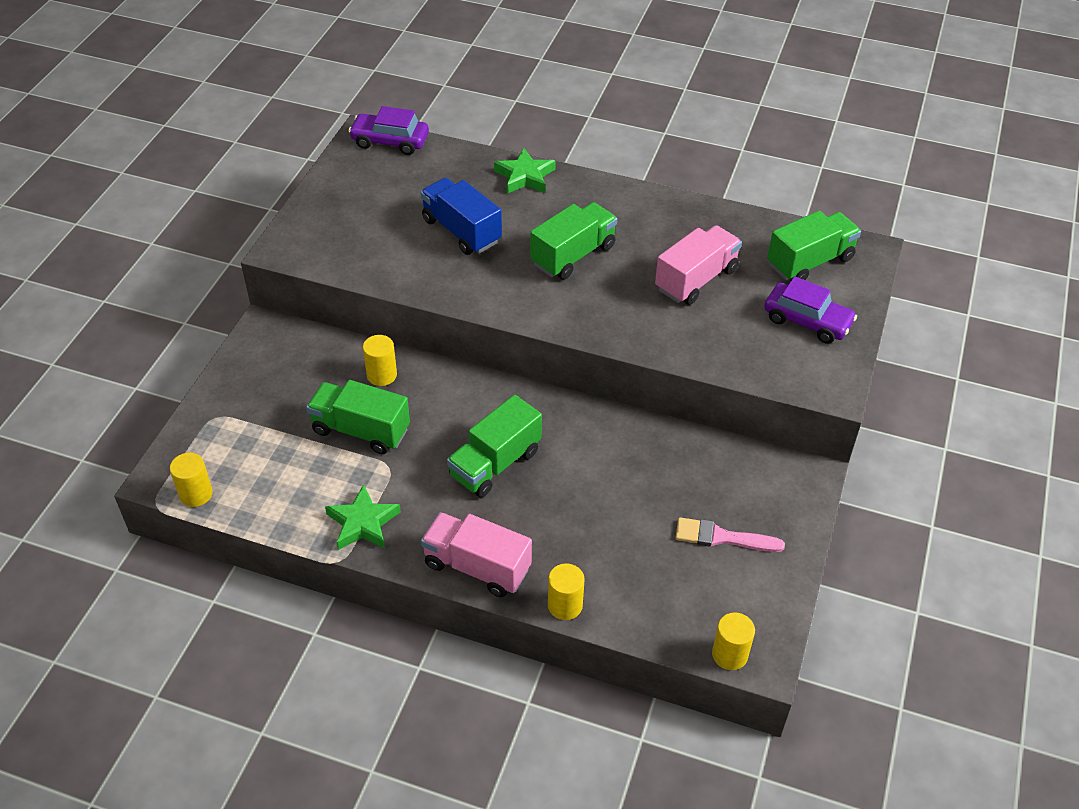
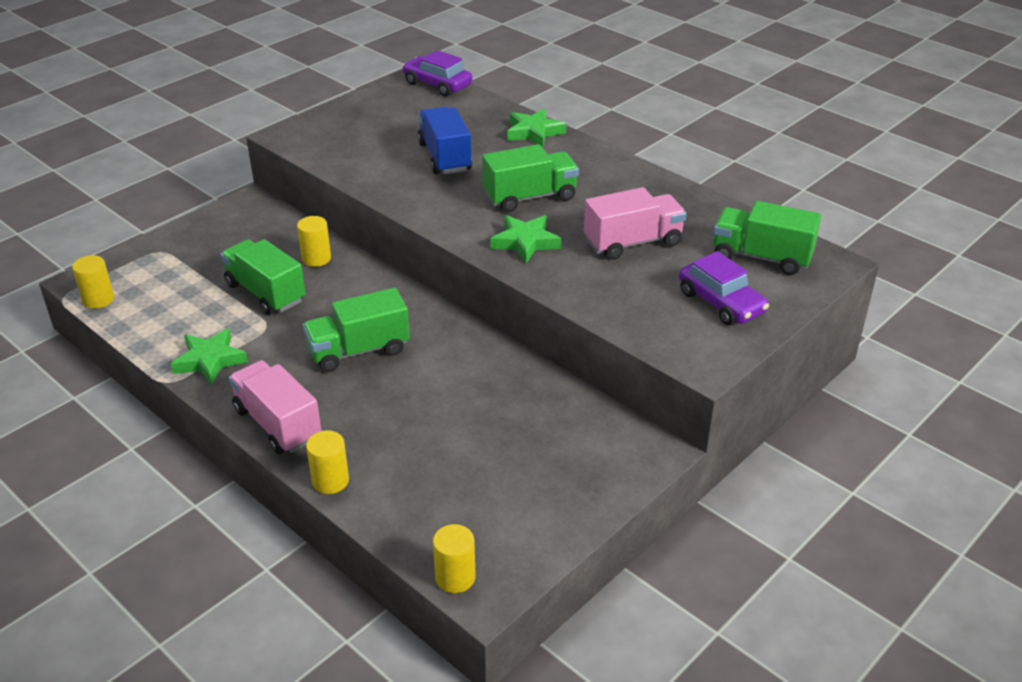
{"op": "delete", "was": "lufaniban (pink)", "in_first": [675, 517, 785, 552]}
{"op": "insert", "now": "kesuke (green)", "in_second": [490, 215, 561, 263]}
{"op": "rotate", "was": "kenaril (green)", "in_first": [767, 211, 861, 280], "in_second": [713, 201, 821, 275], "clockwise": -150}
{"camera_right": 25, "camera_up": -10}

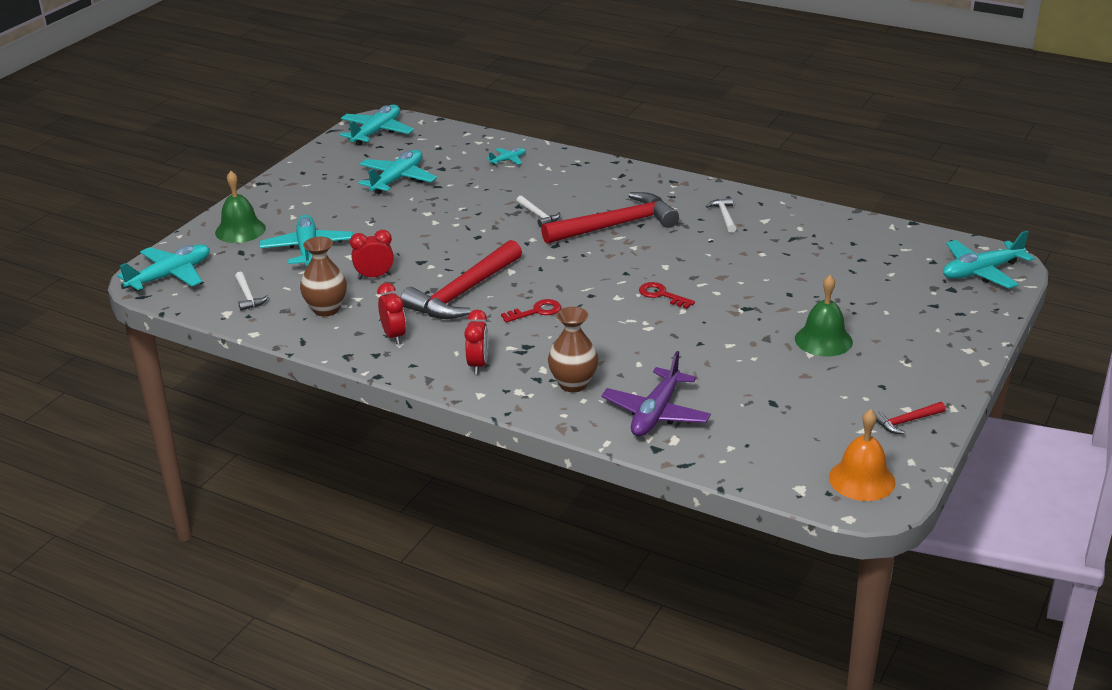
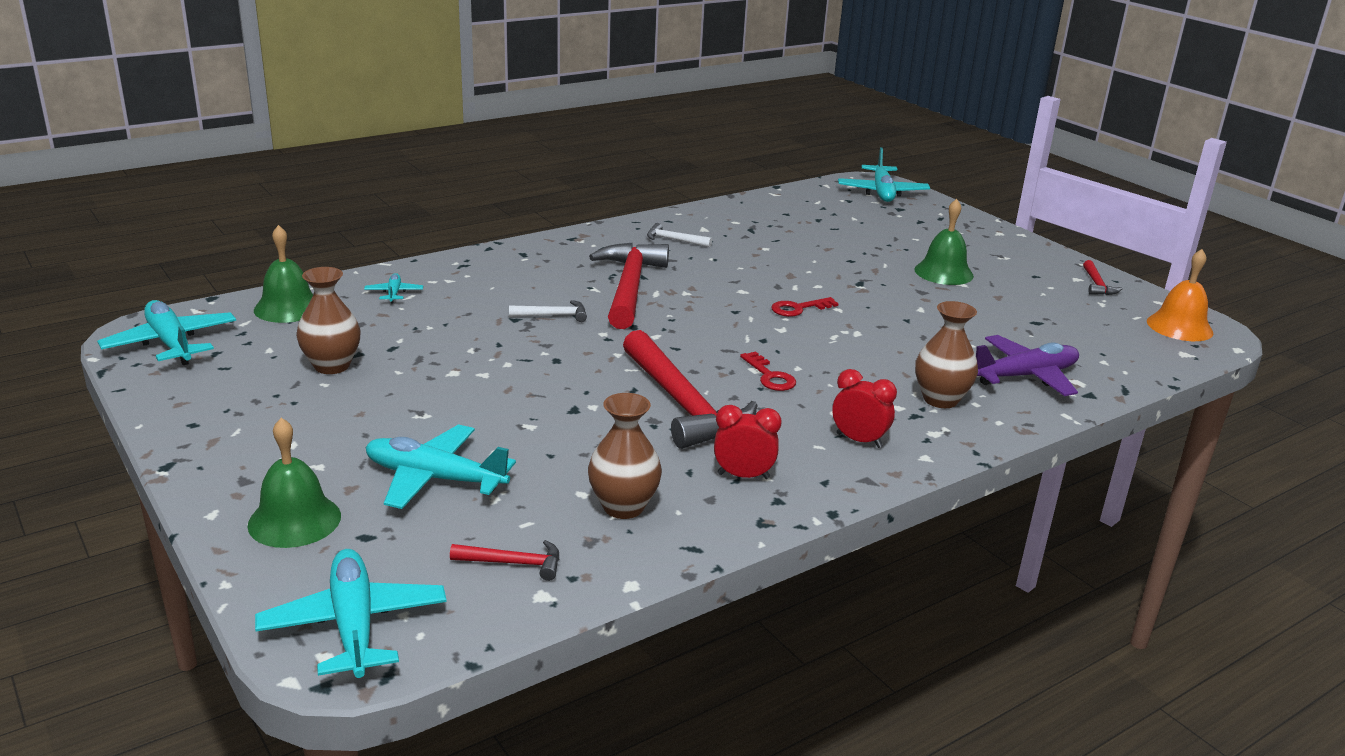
{"op": "delete", "was": "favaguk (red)", "in_first": [350, 230, 394, 279]}
{"op": "insert", "now": "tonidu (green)", "in_second": [254, 225, 313, 323]}
{"op": "replace", "was": "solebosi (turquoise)", "now": "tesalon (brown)", "in_first": [358, 150, 437, 194], "in_second": [296, 267, 361, 374]}
{"op": "recolor", "was": "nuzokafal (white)", "now": "nuzokafal (red)", "in_first": [235, 272, 269, 311], "in_second": [450, 540, 559, 581]}
{"op": "rotate", "was": "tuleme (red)", "in_first": [501, 299, 561, 323], "in_second": [740, 351, 796, 391], "clockwise": 150}
{"op": "rotate", "was": "solebosi (purple)", "in_first": [601, 351, 711, 437], "in_second": [976, 335, 1079, 396], "clockwise": -75}
{"camera_right": -65, "camera_up": -5}

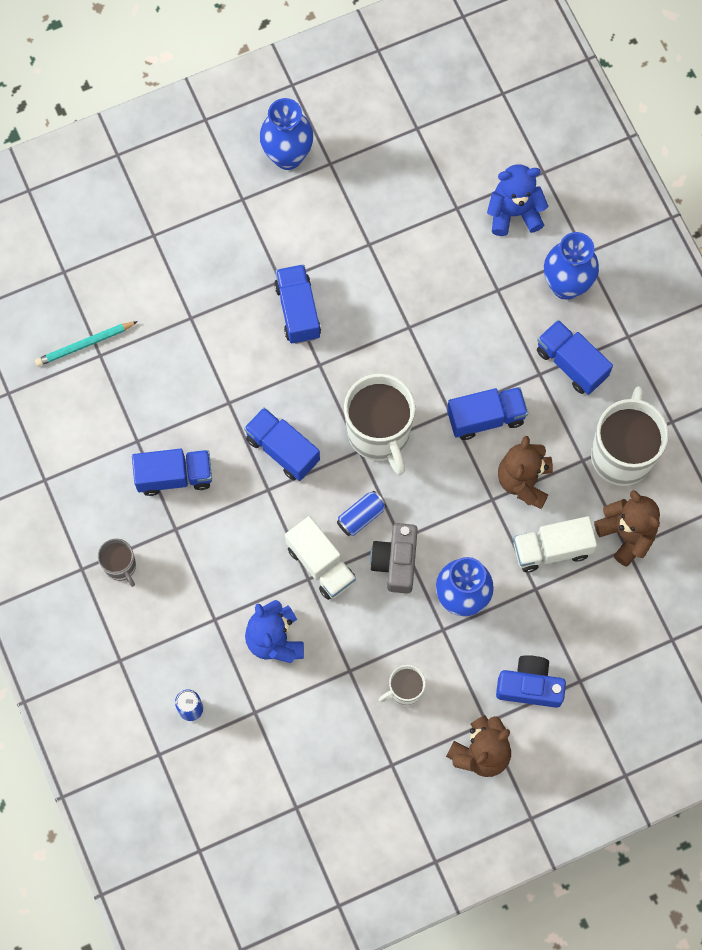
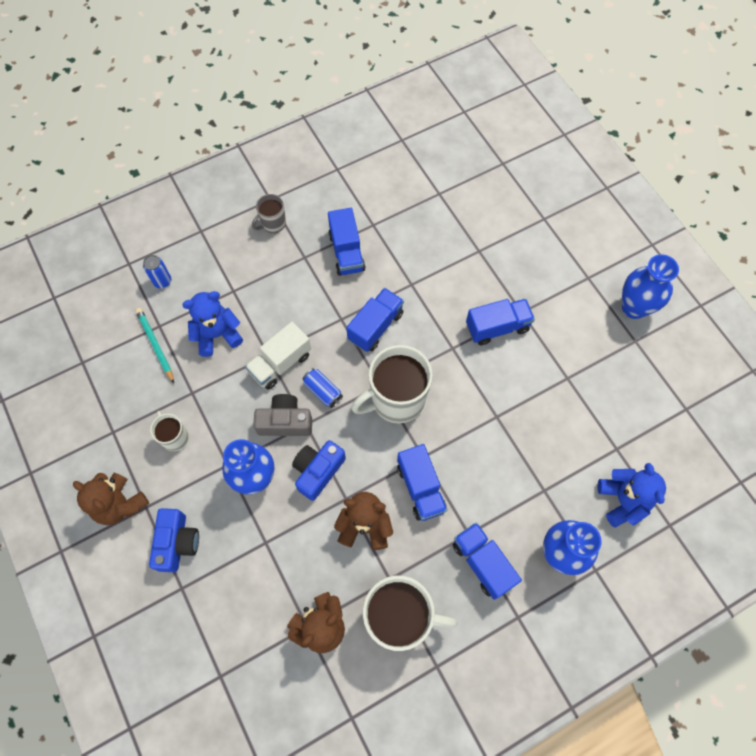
{"op": "delete", "was": "kenaril (white)", "in_first": [513, 516, 597, 572]}
{"op": "insert", "now": "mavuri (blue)", "in_second": [292, 440, 346, 501]}
{"op": "move", "was": "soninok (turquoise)", "in_first": [35, 321, 138, 366], "in_second": [136, 308, 174, 383]}
{"op": "rotate", "was": "kenaril (blue)", "in_first": [537, 320, 613, 395], "in_second": [453, 522, 522, 600], "clockwise": -75}
{"camera_right": 85, "camera_up": -5}

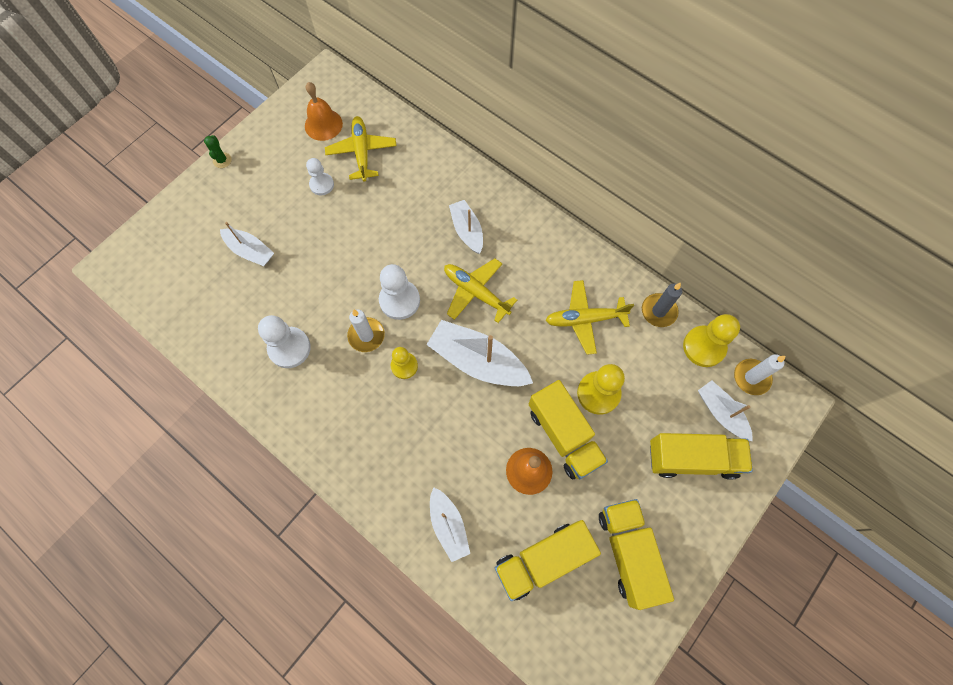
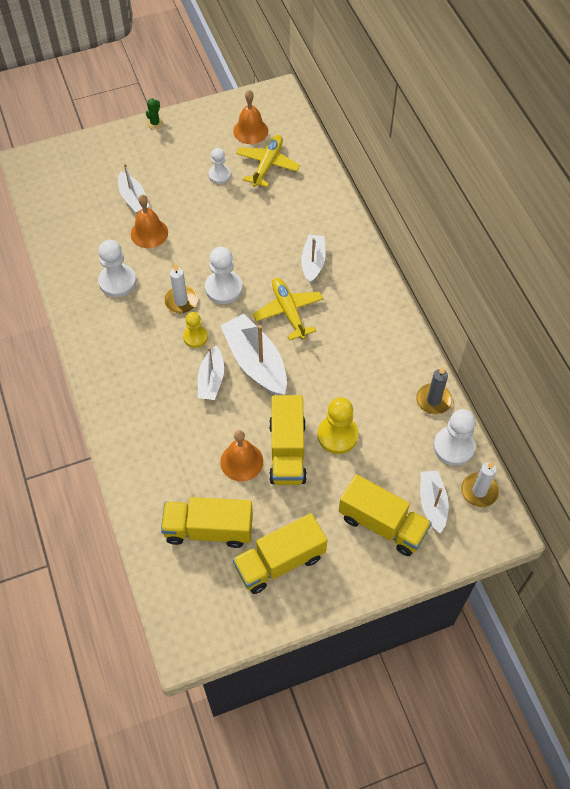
{"op": "delete", "was": "solebosi (yellow)", "in_first": [546, 280, 634, 355]}
{"op": "insert", "now": "tonidu (orange)", "in_second": [131, 195, 168, 248]}
{"op": "move", "was": "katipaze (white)", "in_first": [430, 487, 470, 562], "in_second": [198, 346, 224, 400]}
{"op": "recolor", "was": "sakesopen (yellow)", "now": "sakesopen (white)", "in_first": [683, 314, 740, 367], "in_second": [433, 409, 476, 466]}
{"op": "rotate", "was": "kenaril (yellow)", "in_first": [599, 499, 674, 610], "in_second": [233, 513, 327, 594], "clockwise": -135}
{"camera_right": 30, "camera_up": -10}

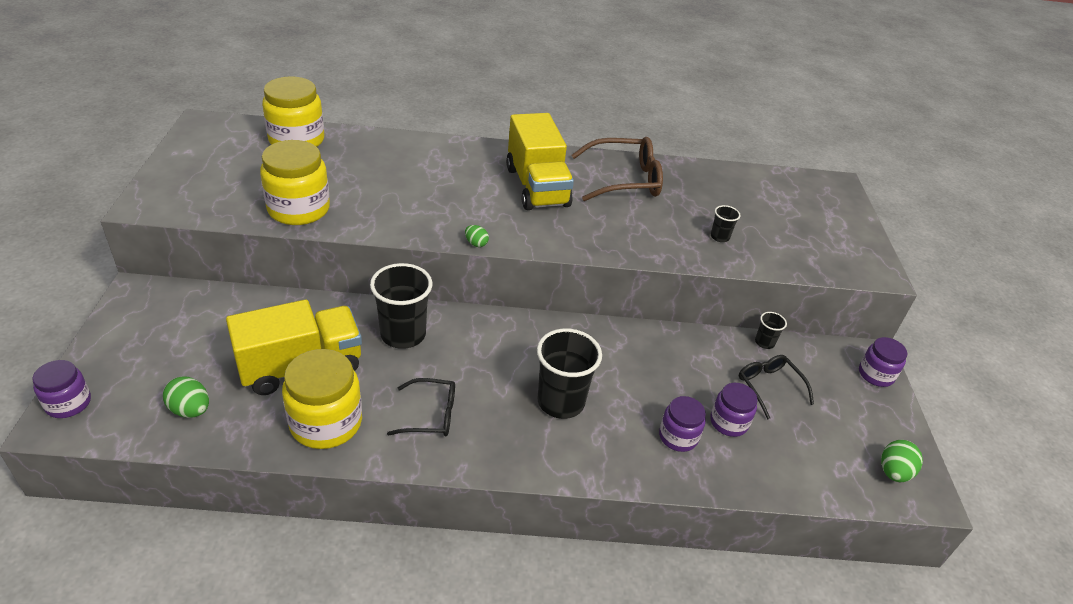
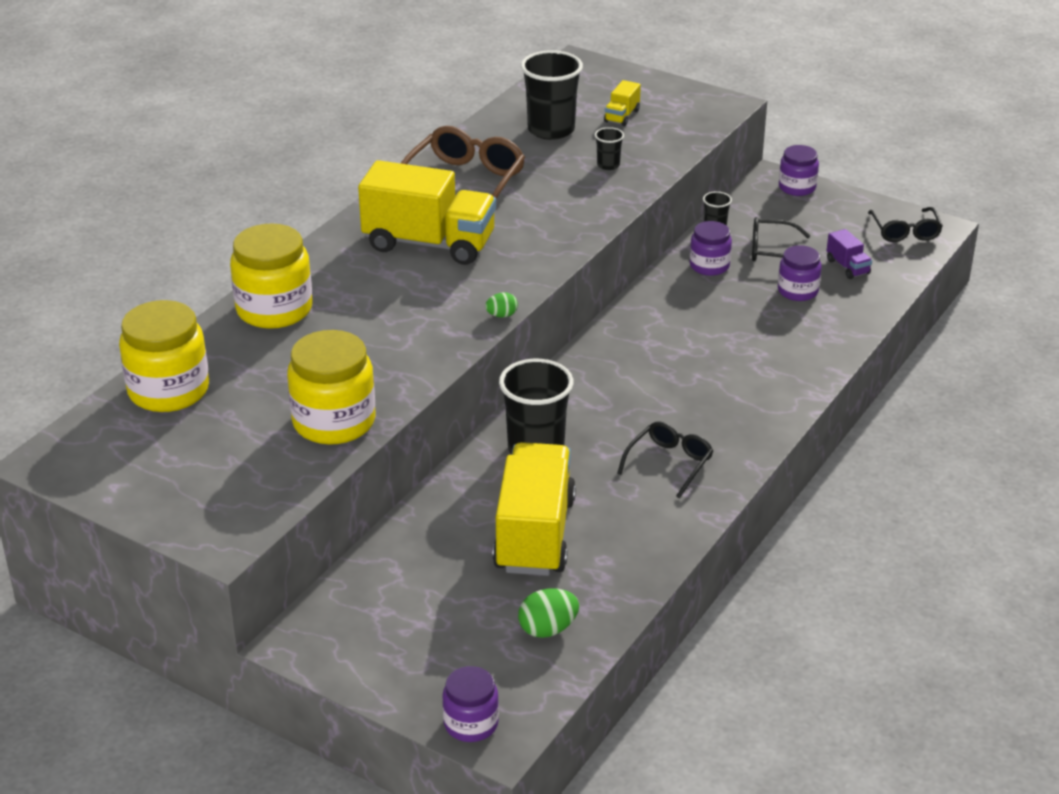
{"op": "insert", "now": "kenaril (yellow)", "in_second": [604, 80, 641, 126]}
{"op": "insert", "now": "kenaril (purple)", "in_second": [827, 229, 872, 279]}
{"op": "move", "was": "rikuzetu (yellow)", "in_first": [282, 349, 362, 449], "in_second": [230, 224, 312, 329]}
{"op": "move", "was": "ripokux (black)", "in_first": [537, 329, 602, 419], "in_second": [521, 50, 583, 140]}
{"op": "move", "was": "rikuzetu (purple)", "in_first": [659, 396, 706, 452], "in_second": [690, 221, 732, 276]}
{"op": "replace", "was": "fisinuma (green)", "now": "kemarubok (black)", "in_first": [881, 440, 923, 482], "in_second": [868, 207, 943, 242]}
{"camera_right": -55, "camera_up": -5}

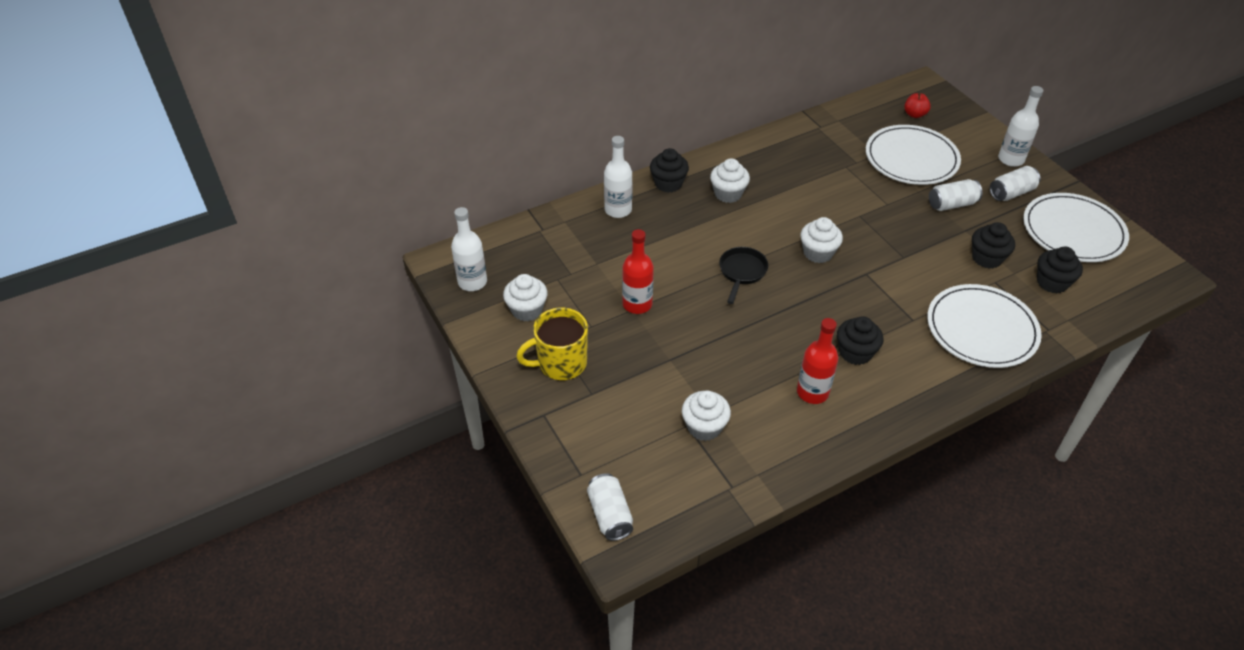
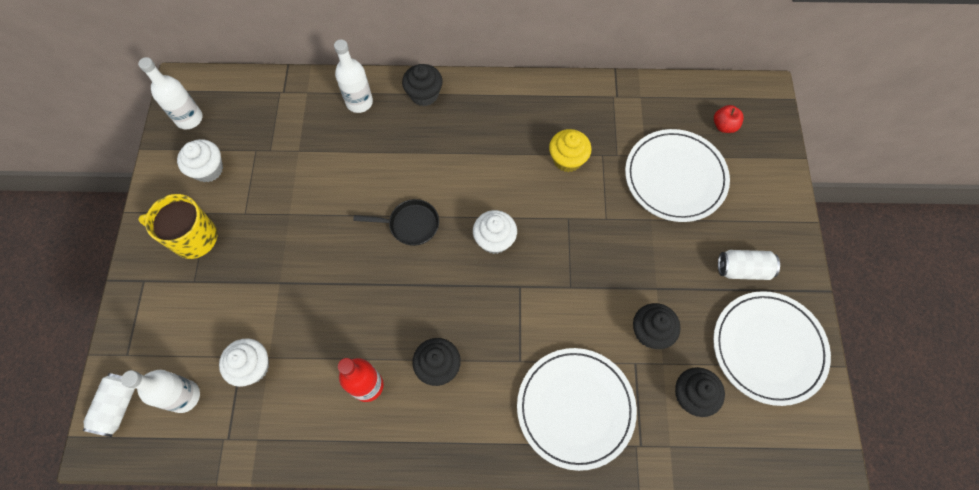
{"op": "delete", "was": "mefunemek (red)", "in_first": [622, 229, 654, 314]}
{"op": "delete", "was": "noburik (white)", "in_first": [710, 158, 750, 203]}
{"op": "delete", "was": "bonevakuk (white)", "in_first": [929, 179, 982, 211]}
{"op": "insert", "now": "noburik (yellow)", "in_second": [549, 129, 592, 172]}
{"op": "move", "was": "mefunemek (white)", "in_first": [998, 86, 1044, 167], "in_second": [121, 370, 200, 413]}
{"op": "rotate", "was": "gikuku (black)", "in_first": [719, 247, 768, 304], "in_second": [353, 199, 439, 246], "clockwise": 45}
{"camera_right": 30, "camera_up": 20}

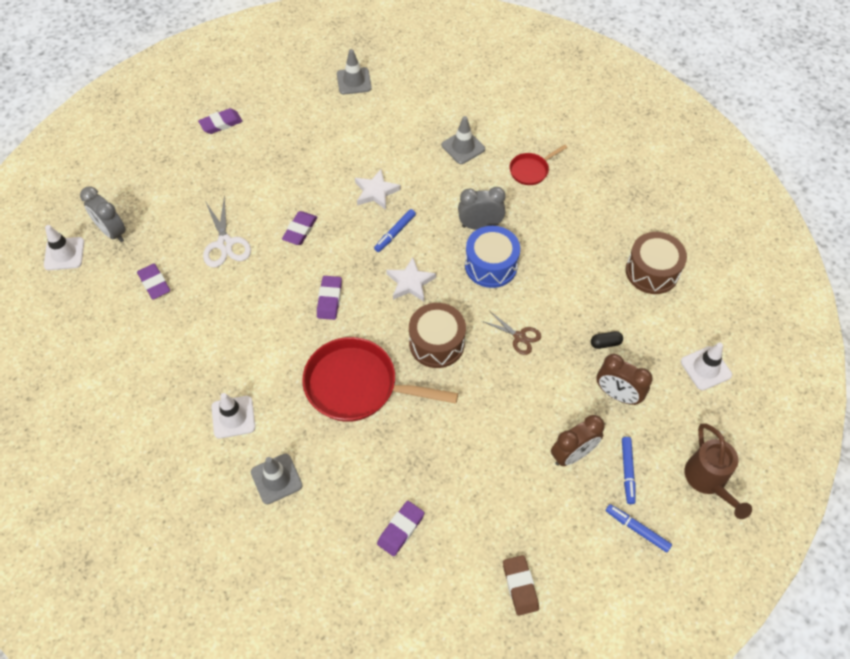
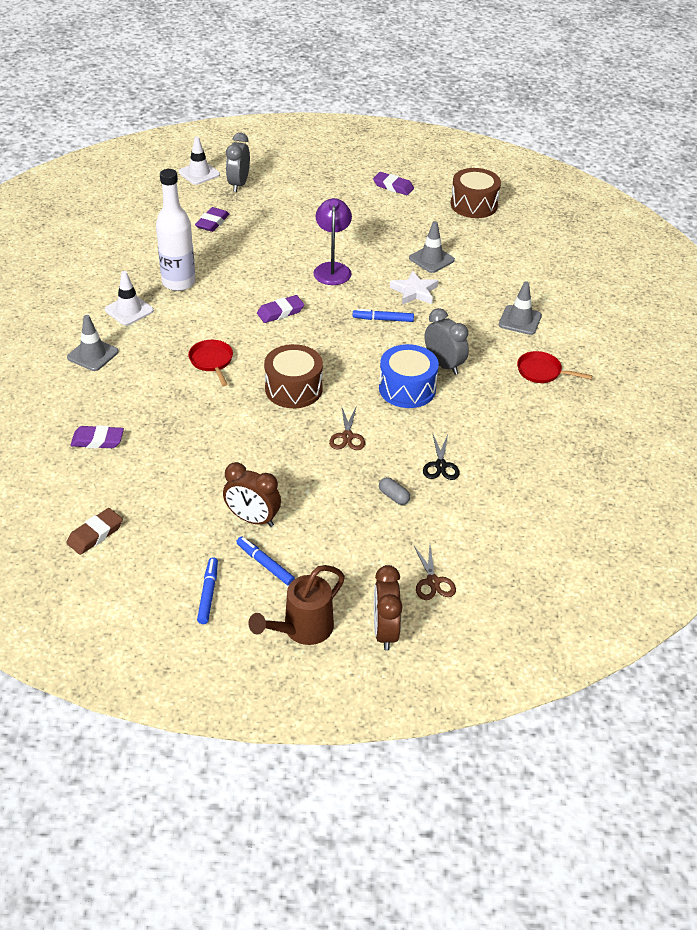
{"op": "delete", "was": "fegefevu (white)", "in_first": [203, 196, 251, 268]}
{"op": "delete", "was": "kesuke (white)", "in_first": [386, 257, 436, 301]}
{"op": "insert", "now": "mefunemek (white)", "in_second": [156, 169, 195, 291]}
{"op": "insert", "now": "fegefevu (black)", "in_second": [423, 435, 460, 480]}
{"op": "move", "was": "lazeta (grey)", "in_first": [337, 49, 372, 94], "in_second": [409, 221, 455, 273]}
{"op": "move", "was": "favaguk (brown)", "in_first": [596, 354, 653, 405], "in_second": [374, 565, 402, 651]}
{"op": "move", "was": "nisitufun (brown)", "in_first": [626, 232, 687, 294], "in_second": [451, 168, 501, 218]}
{"op": "replace", "was": "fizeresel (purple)", "now": "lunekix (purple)", "in_first": [282, 211, 318, 245], "in_second": [314, 198, 352, 285]}
{"op": "replace", "was": "lazeta (white)", "now": "fegefevu (brown)", "in_first": [681, 343, 732, 390], "in_second": [414, 546, 456, 600]}
{"op": "recolor", "was": "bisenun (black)", "now": "bisenun (grey)", "in_first": [591, 331, 623, 349], "in_second": [379, 477, 410, 505]}
{"op": "rotate", "was": "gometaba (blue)", "in_first": [622, 437, 635, 504], "in_second": [236, 536, 295, 586], "clockwise": 75}
{"op": "resize", "was": "gikuku (red)", "in_first": [302, 337, 458, 422], "in_second": [188, 340, 233, 386], "ratio": 0.49}
{"camera_right": 55, "camera_up": -15}

